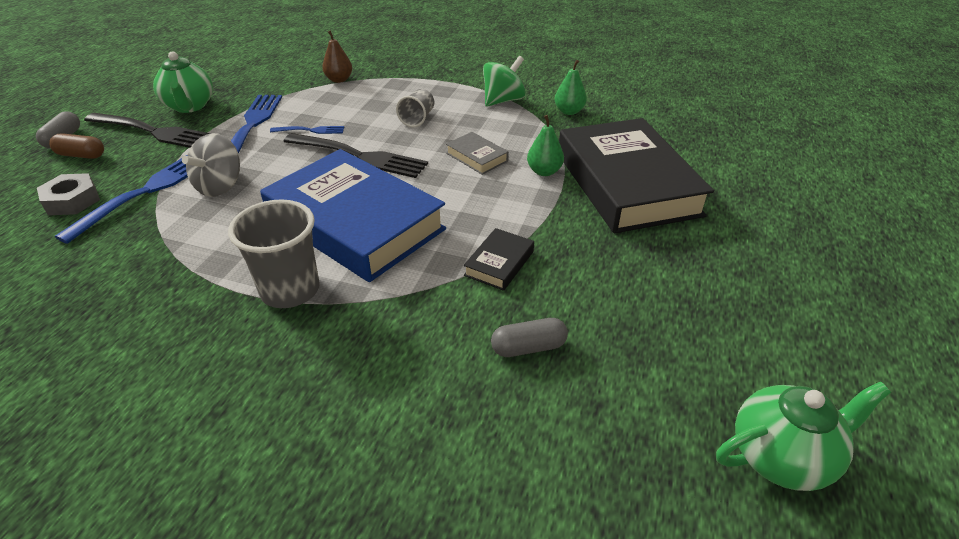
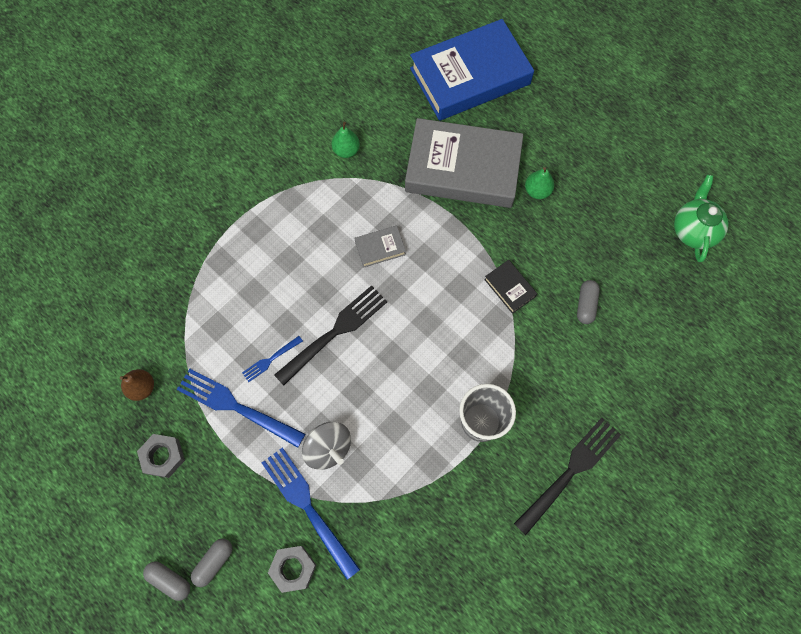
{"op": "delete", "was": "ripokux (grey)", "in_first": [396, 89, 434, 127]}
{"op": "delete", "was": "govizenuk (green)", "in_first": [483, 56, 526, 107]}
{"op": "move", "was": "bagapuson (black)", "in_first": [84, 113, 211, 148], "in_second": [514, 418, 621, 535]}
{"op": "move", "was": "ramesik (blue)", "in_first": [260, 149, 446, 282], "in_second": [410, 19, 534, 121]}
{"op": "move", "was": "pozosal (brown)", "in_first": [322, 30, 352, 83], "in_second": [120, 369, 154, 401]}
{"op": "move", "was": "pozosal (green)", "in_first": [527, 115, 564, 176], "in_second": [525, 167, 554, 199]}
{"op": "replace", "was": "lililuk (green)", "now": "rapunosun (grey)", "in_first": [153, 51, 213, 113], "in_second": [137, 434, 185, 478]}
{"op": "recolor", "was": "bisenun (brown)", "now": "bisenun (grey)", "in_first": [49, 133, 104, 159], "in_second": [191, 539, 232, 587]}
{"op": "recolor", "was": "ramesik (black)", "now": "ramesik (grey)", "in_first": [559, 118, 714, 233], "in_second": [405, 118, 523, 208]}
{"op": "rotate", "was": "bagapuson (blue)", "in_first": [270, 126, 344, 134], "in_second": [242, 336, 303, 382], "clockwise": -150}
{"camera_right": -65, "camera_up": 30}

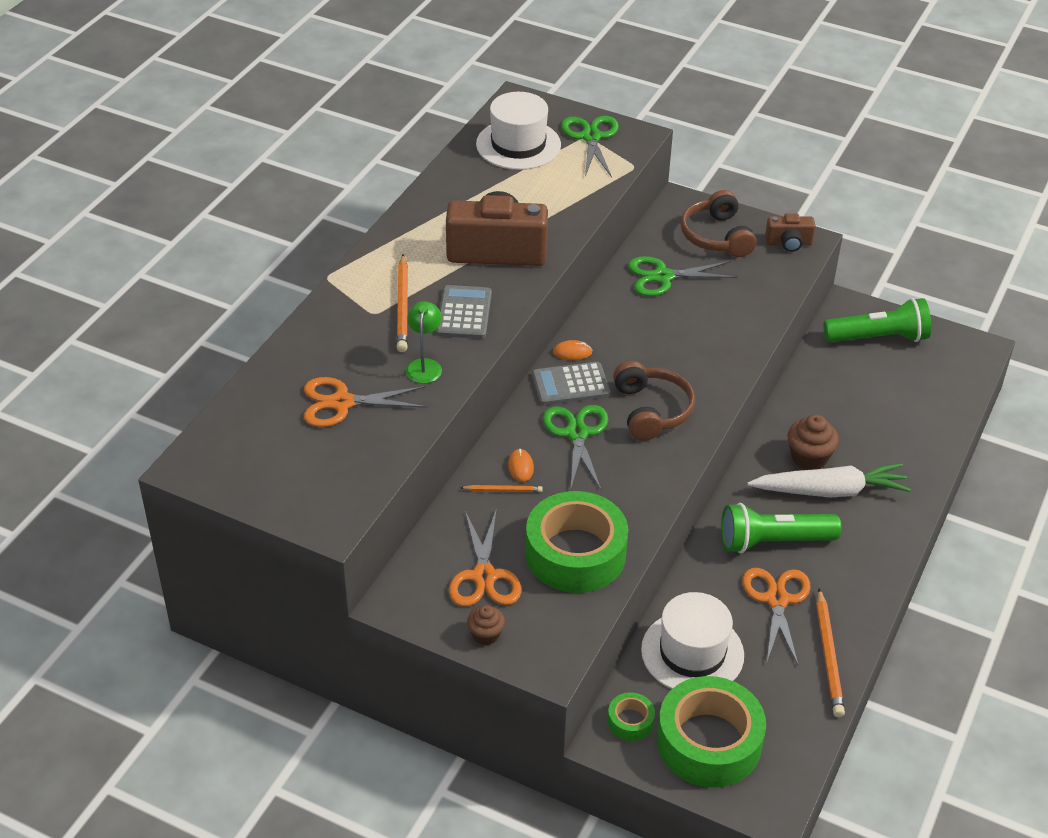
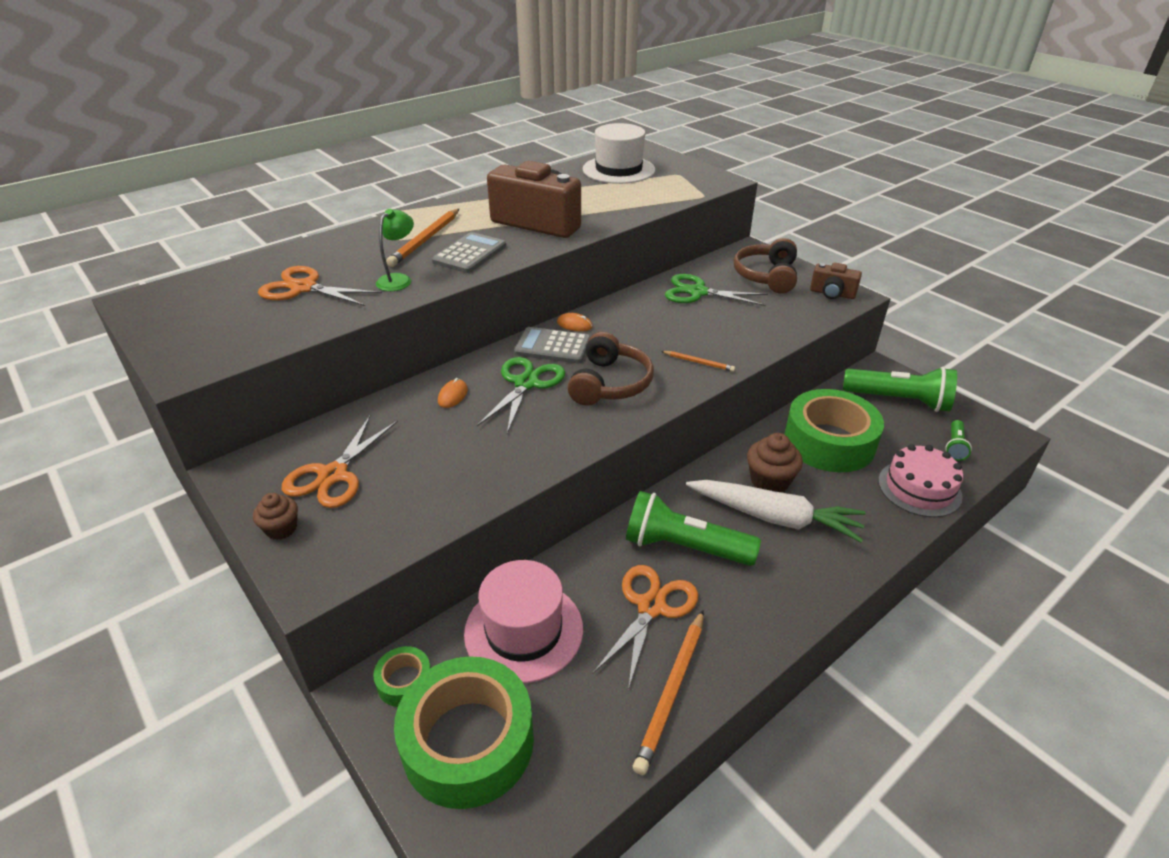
{"op": "delete", "was": "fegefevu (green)", "in_first": [561, 116, 619, 177]}
{"op": "insert", "now": "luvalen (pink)", "in_second": [878, 444, 963, 517]}
{"op": "insert", "now": "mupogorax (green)", "in_second": [945, 420, 972, 461]}
{"op": "move", "was": "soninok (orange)", "in_first": [460, 485, 543, 492], "in_second": [661, 351, 735, 372]}
{"op": "move", "was": "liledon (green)", "in_first": [526, 491, 628, 593], "in_second": [784, 389, 884, 472]}
{"op": "recolor", "was": "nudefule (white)", "now": "nudefule (pink)", "in_first": [641, 592, 744, 689], "in_second": [464, 560, 583, 683]}
{"camera_right": 25, "camera_up": -5}

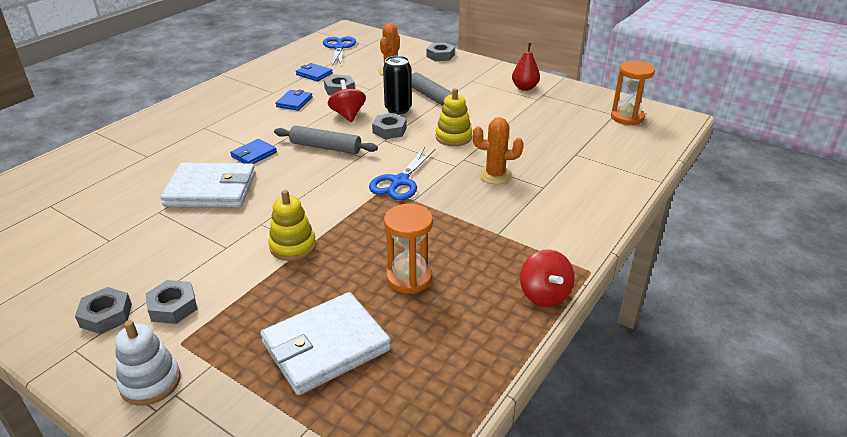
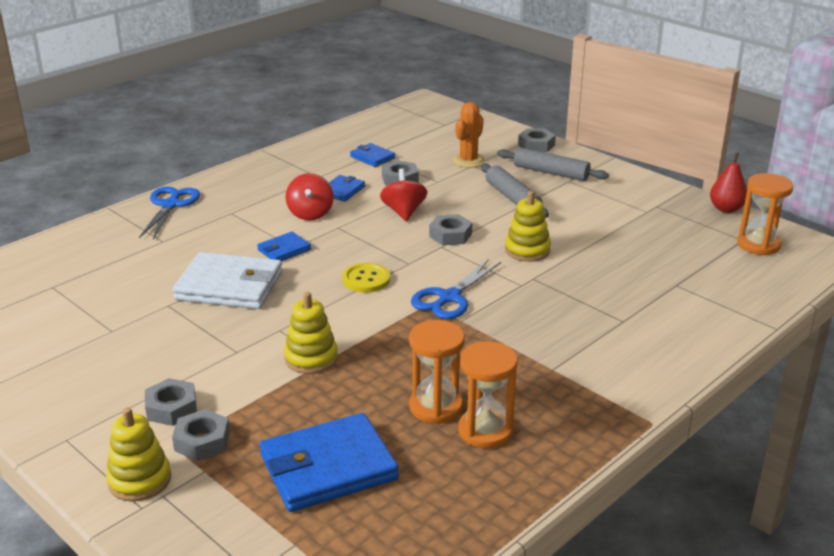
{"op": "delete", "was": "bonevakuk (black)", "in_first": [383, 56, 412, 115]}
{"op": "delete", "was": "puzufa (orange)", "in_first": [473, 117, 524, 184]}
{"op": "insert", "now": "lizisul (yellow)", "in_second": [342, 263, 390, 293]}
{"op": "insert", "now": "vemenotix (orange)", "in_second": [458, 341, 518, 449]}
{"op": "move", "was": "rapunosun (grey)", "in_first": [75, 287, 132, 334], "in_second": [172, 409, 230, 461]}
{"op": "move", "was": "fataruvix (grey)", "in_first": [274, 125, 378, 154], "in_second": [497, 147, 609, 181]}
{"op": "move", "was": "fegefevu (blue)", "in_first": [323, 37, 356, 67], "in_second": [139, 186, 200, 240]}
{"op": "move", "was": "pozosal (red)", "in_first": [512, 43, 540, 91], "in_second": [710, 152, 747, 213]}
{"op": "move", "was": "govizenuk (red)", "in_first": [520, 249, 575, 307], "in_second": [285, 173, 334, 221]}
{"op": "recolor", "was": "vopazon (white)", "now": "vopazon (yellow)", "in_first": [115, 320, 181, 406], "in_second": [106, 407, 171, 502]}
{"op": "recolor", "was": "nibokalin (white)", "now": "nibokalin (blue)", "in_first": [260, 292, 391, 395], "in_second": [260, 413, 399, 512]}
{"camera_right": 10, "camera_up": -5}

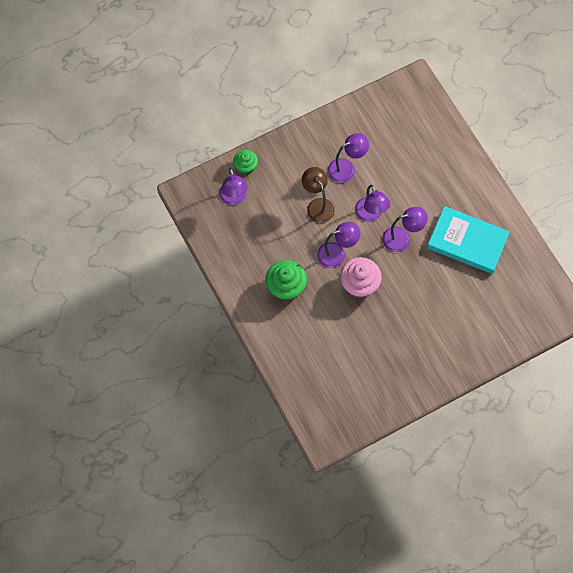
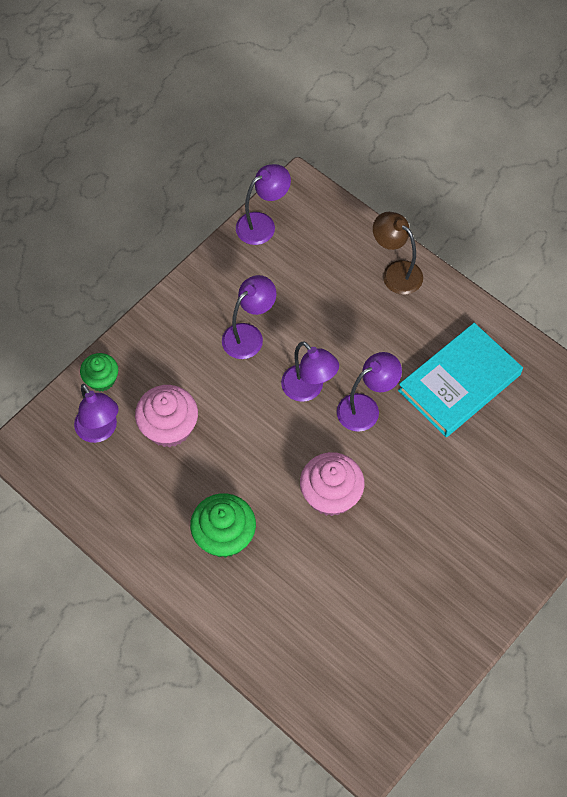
{"op": "insert", "now": "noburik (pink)", "in_second": [135, 385, 198, 448]}
{"op": "move", "was": "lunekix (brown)", "in_first": [302, 167, 335, 223], "in_second": [373, 212, 423, 295]}
{"op": "move", "was": "lunekix (purple)", "in_first": [317, 222, 360, 268], "in_second": [236, 164, 291, 245]}
{"op": "rotate", "was": "ramesik (turquoise)", "in_first": [427, 206, 510, 274], "in_second": [398, 323, 523, 437], "clockwise": -45}
{"camera_right": -20, "camera_up": -5}

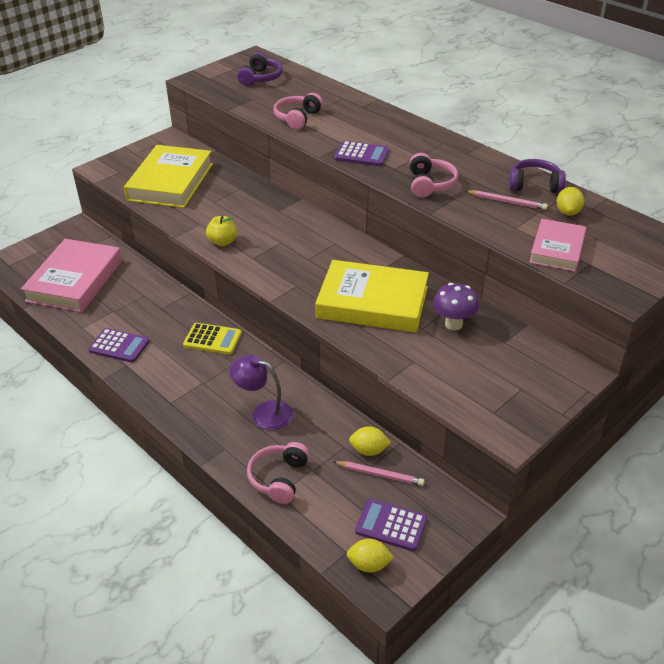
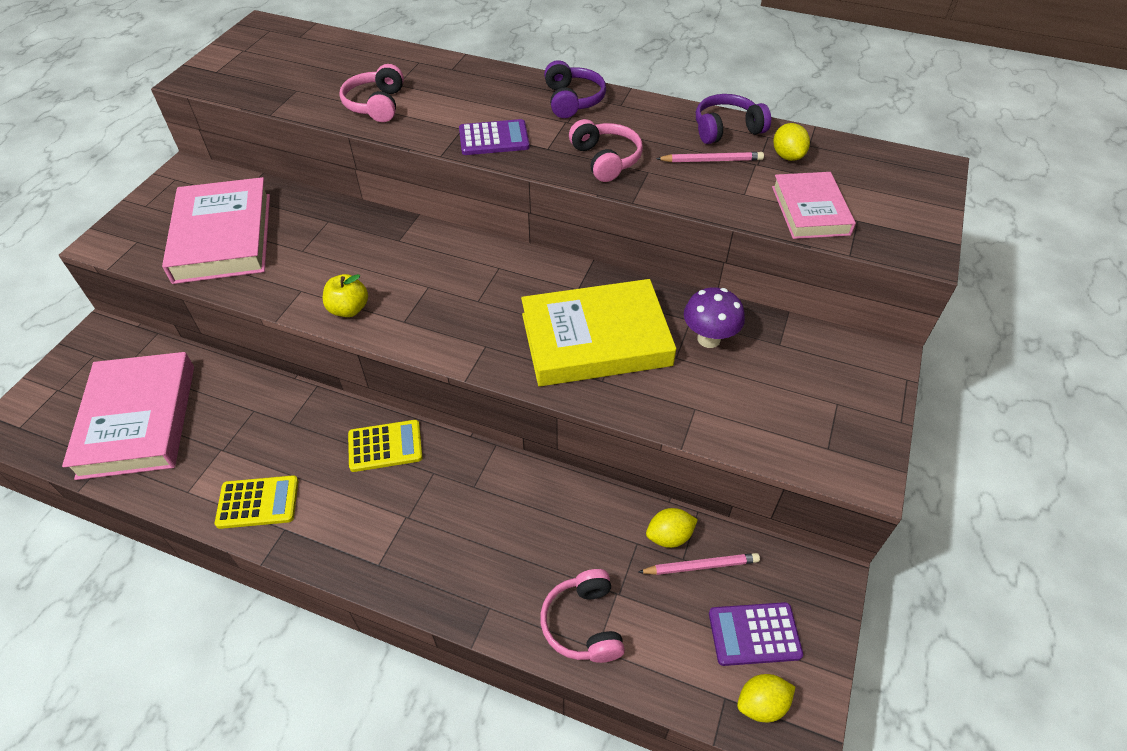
{"op": "delete", "was": "lunekix (purple)", "in_first": [230, 355, 293, 430]}
{"op": "move", "was": "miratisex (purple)", "in_first": [237, 52, 282, 86], "in_second": [544, 60, 606, 118]}
{"op": "recolor", "was": "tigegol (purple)", "now": "tigegol (yellow)", "in_first": [88, 328, 149, 362], "in_second": [215, 475, 298, 529]}
{"op": "recolor", "was": "ramesik (yellow)", "now": "ramesik (pink)", "in_first": [124, 145, 213, 208], "in_second": [162, 177, 270, 284]}
{"camera_right": -25, "camera_up": 10}

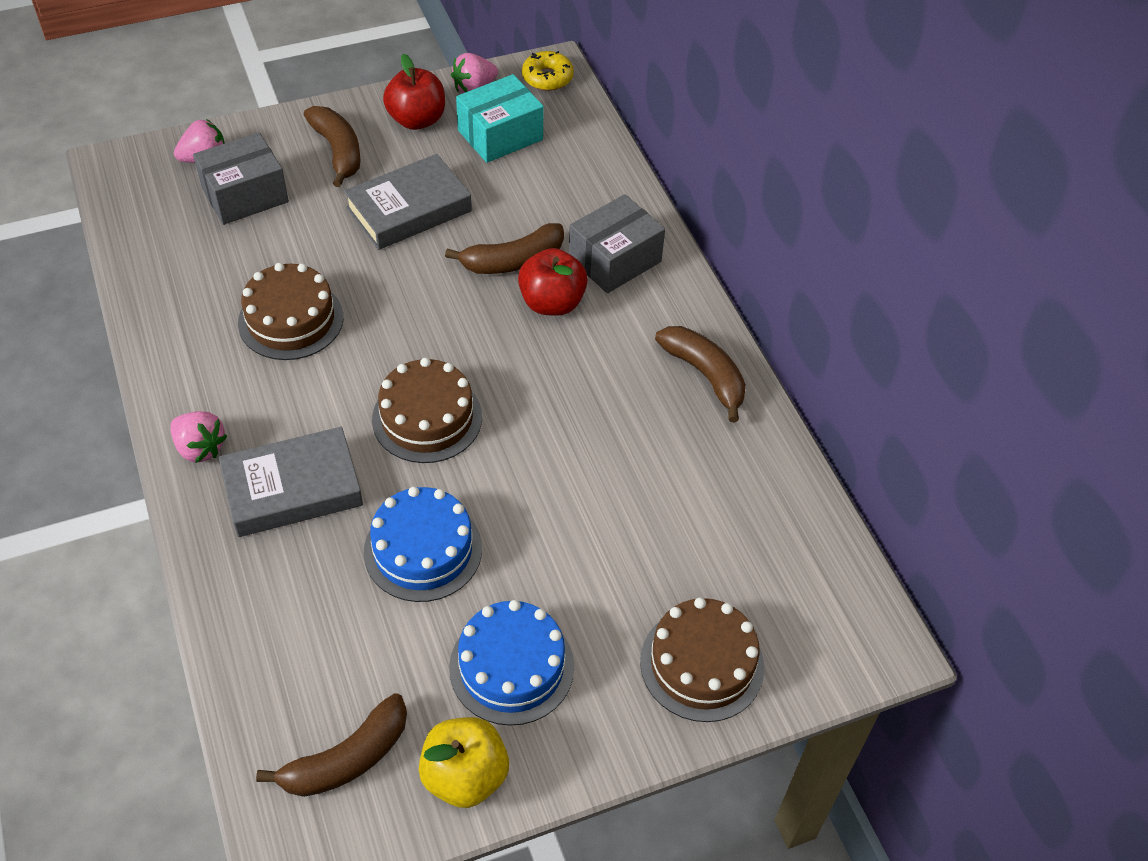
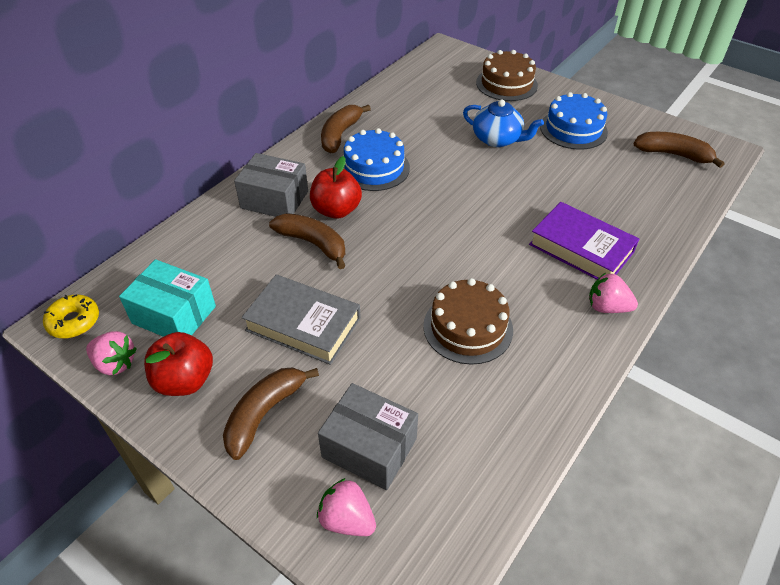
{"op": "delete", "was": "luvalen (brown)", "in_first": [372, 358, 482, 463]}
{"op": "delete", "was": "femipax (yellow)", "in_first": [419, 717, 509, 808]}
{"op": "insert", "now": "lililuk (blue)", "in_second": [463, 100, 544, 147]}
{"op": "move", "was": "luvalen (blue)", "in_first": [364, 487, 482, 602], "in_second": [343, 128, 410, 191]}
{"op": "recolor", "was": "ramesik (grey)", "now": "ramesik (purple)", "in_first": [219, 427, 363, 537], "in_second": [529, 202, 639, 279]}
{"op": "rotate", "was": "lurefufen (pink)", "in_first": [170, 411, 227, 463], "in_second": [589, 273, 638, 313], "clockwise": -75}
{"camera_right": -120, "camera_up": -5}

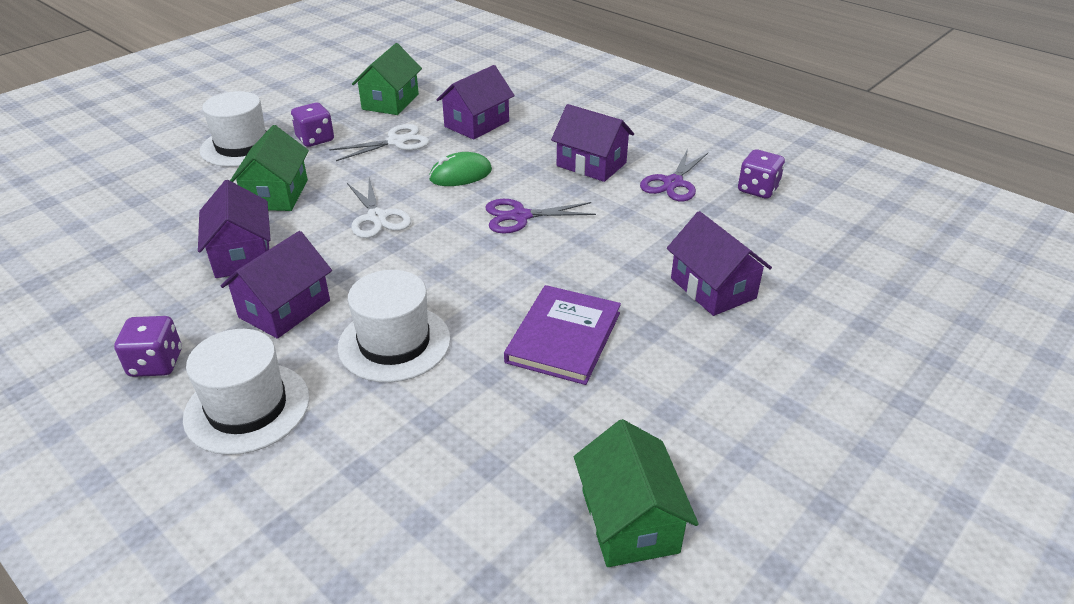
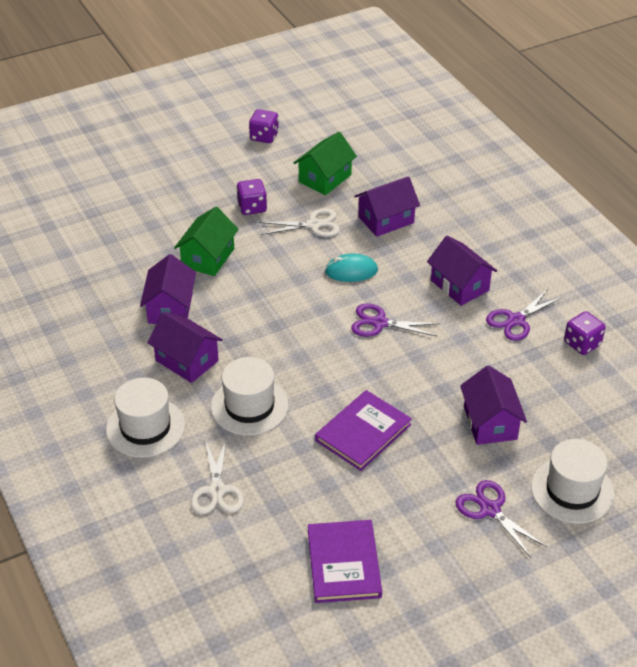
{"op": "insert", "now": "fegefevu (purple)", "in_second": [455, 480, 547, 558]}
{"op": "move", "was": "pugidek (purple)", "in_first": [114, 316, 182, 377], "in_second": [249, 109, 279, 143]}
{"op": "move", "was": "nudefule (white)", "in_first": [199, 91, 270, 167], "in_second": [531, 439, 614, 524]}
{"op": "move", "was": "fegefevu (white)", "in_first": [347, 178, 411, 238], "in_second": [191, 440, 244, 515]}
{"op": "replace", "was": "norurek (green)", "now": "ramesik (purple)", "in_first": [574, 419, 699, 567], "in_second": [308, 520, 382, 603]}
{"op": "recolor", "was": "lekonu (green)", "now": "lekonu (turquoise)", "in_first": [429, 152, 492, 186], "in_second": [325, 254, 378, 282]}
{"op": "rotate", "was": "norurek (purple)", "in_first": [221, 231, 332, 339], "in_second": [147, 312, 223, 383], "clockwise": 75}
{"camera_right": 20, "camera_up": 5}

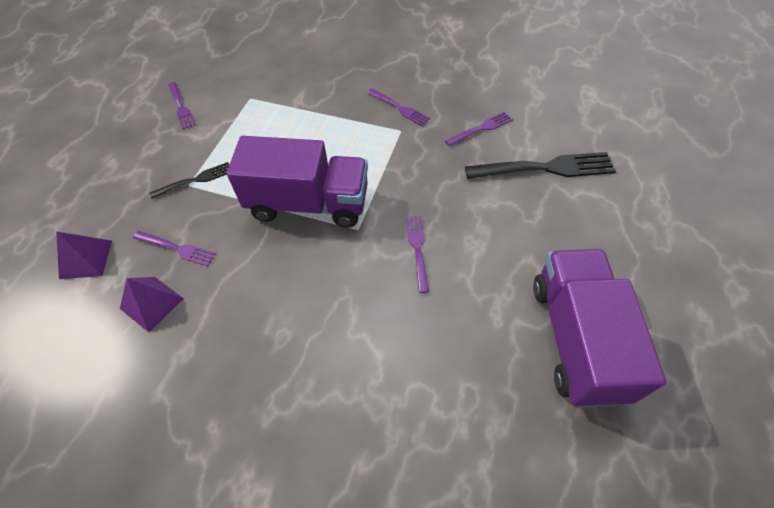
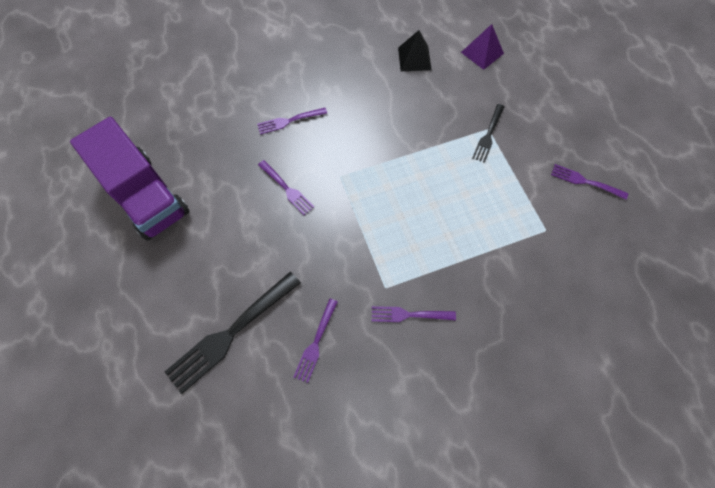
{"op": "delete", "was": "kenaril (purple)", "in_first": [227, 136, 368, 228]}
{"op": "move", "was": "bagapuson (purple)", "in_first": [133, 231, 216, 267], "in_second": [257, 108, 327, 135]}
{"op": "recolor", "was": "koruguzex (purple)", "now": "koruguzex (black)", "in_first": [120, 277, 184, 332], "in_second": [398, 30, 432, 71]}
{"camera_right": 140, "camera_up": 10}

